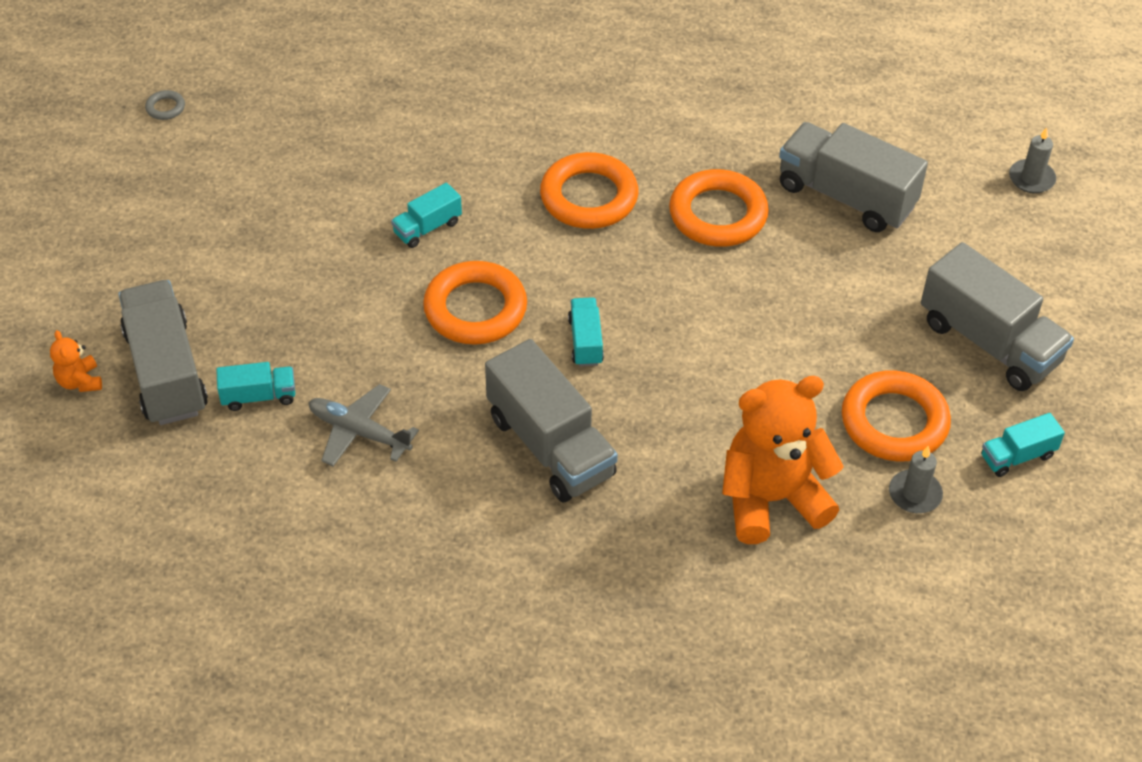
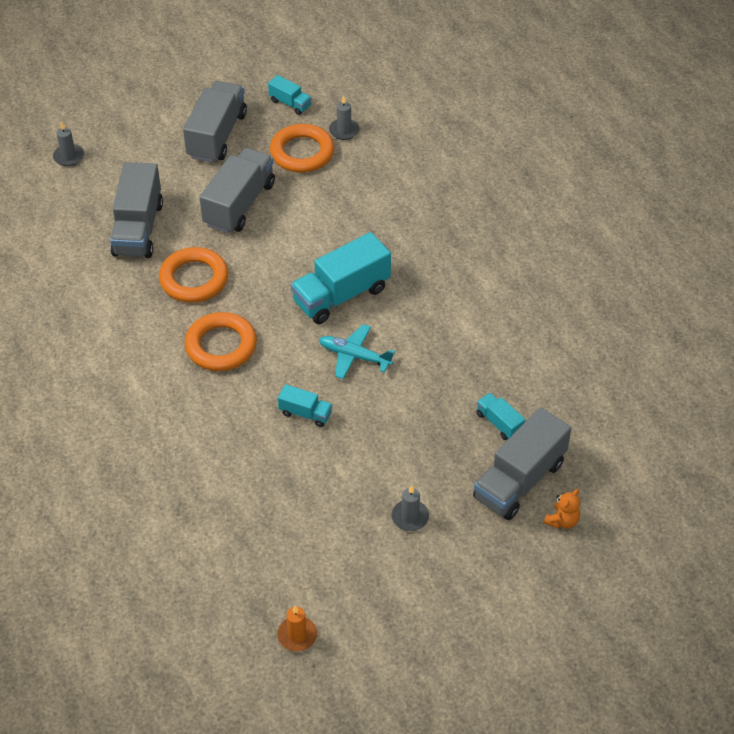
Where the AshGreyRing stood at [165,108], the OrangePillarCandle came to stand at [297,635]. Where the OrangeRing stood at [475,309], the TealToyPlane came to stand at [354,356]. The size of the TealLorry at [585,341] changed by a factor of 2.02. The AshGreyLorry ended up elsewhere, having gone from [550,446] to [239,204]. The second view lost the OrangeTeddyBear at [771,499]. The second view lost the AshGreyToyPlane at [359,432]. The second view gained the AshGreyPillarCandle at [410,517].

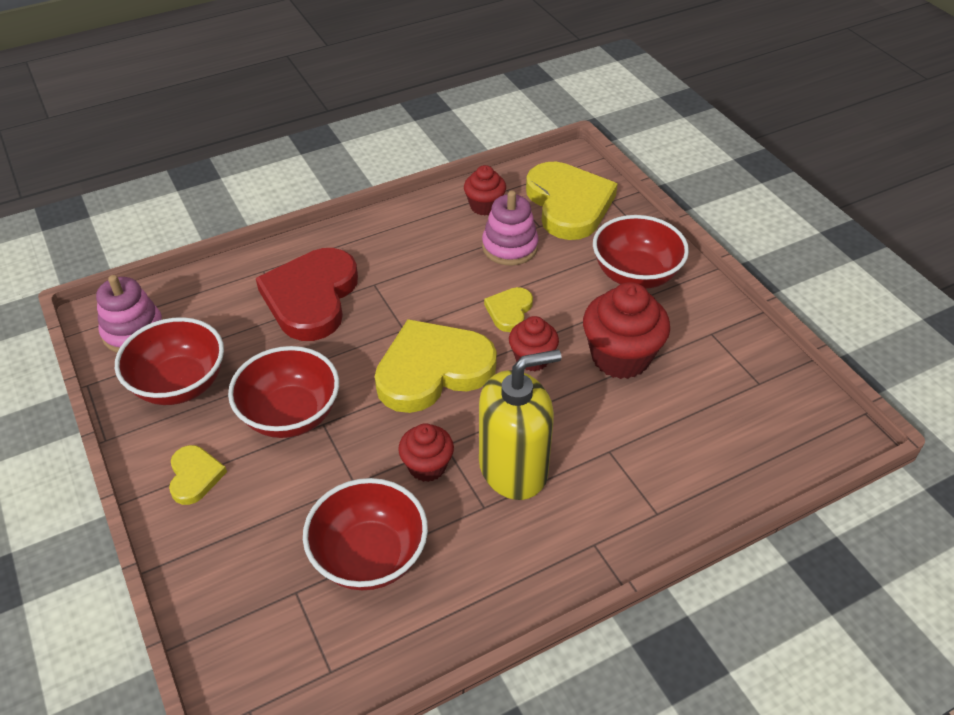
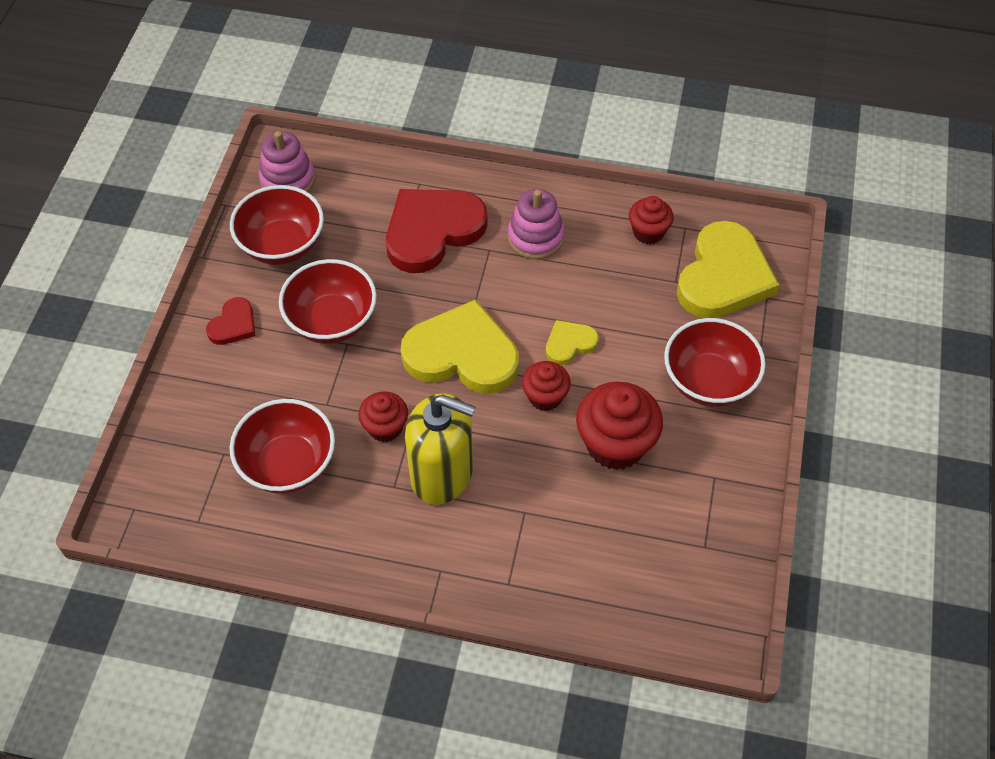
The RosyRingStacker ended up elsewhere, having gone from [510,247] to [535,237]. What was the YellowHeartShape at [195,476] turned into the RedHeartShape at [233,324].

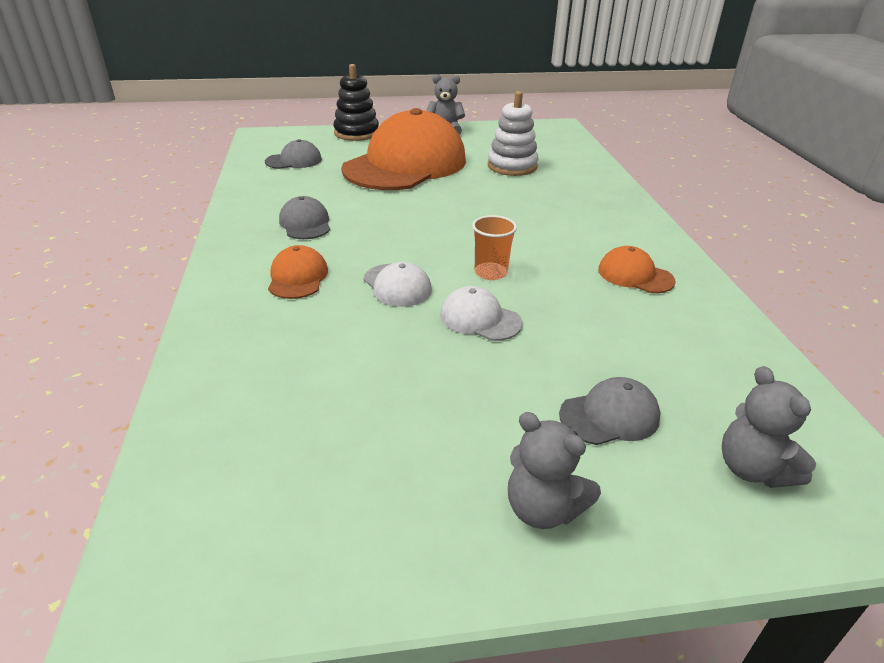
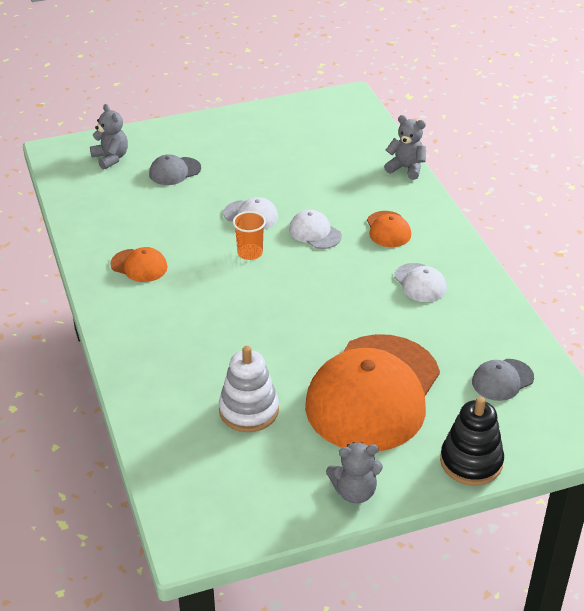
What was the AshGreyBaseballCap at [305,223] turned into the SnowWhiteBaseballCap at [420,283]. The AshGreyTeddyBear ended up elsewhere, having gone from [543,509] to [406,168].

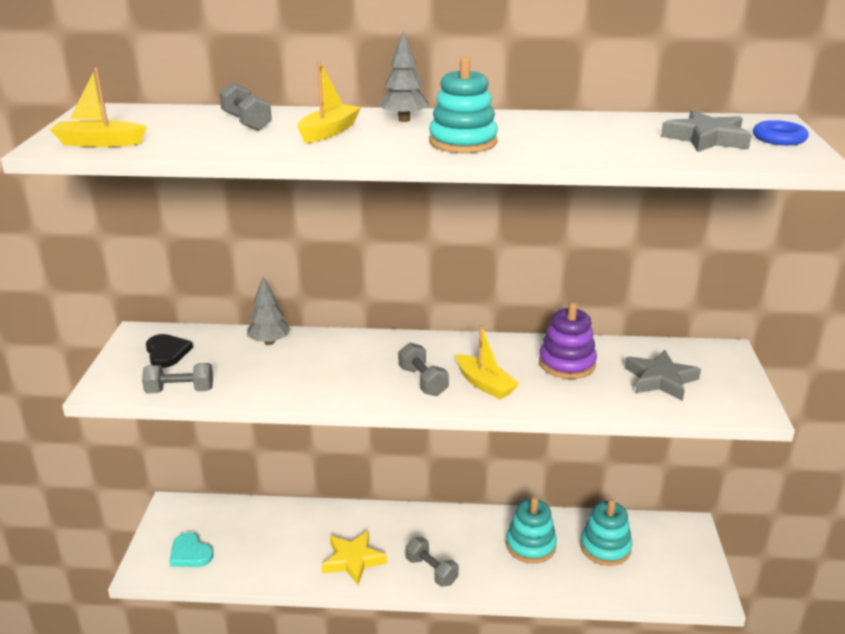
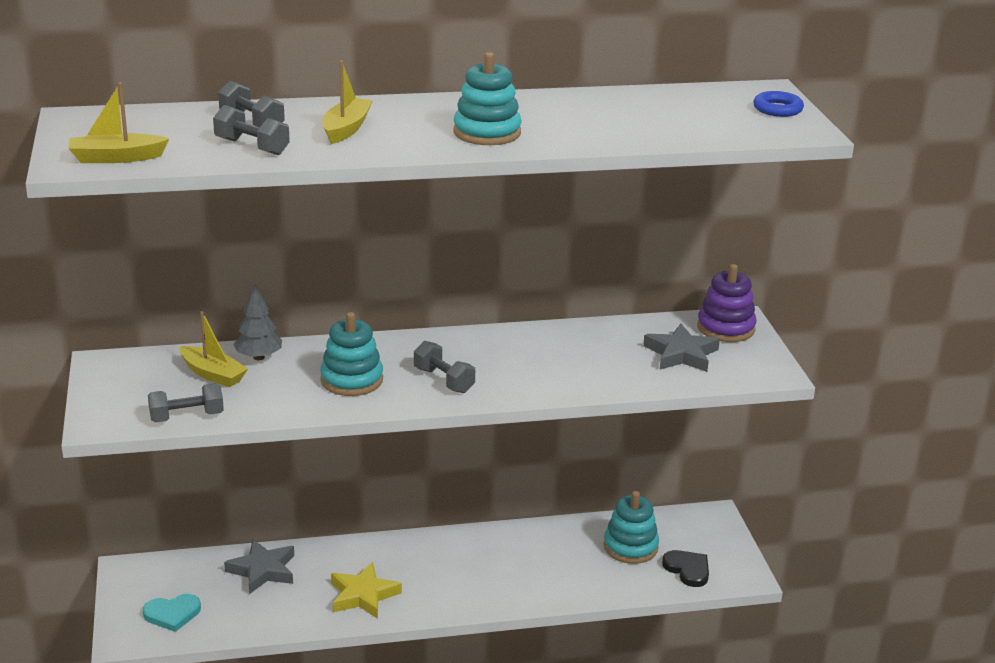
The second view lost the AshGreyTree at [404,120]. The AshGreyStar ended up elsewhere, having gone from [706,138] to [263,570]. The PurpleRingStacker ended up elsewhere, having gone from [567,363] to [726,328]. The YellowBoat ended up elsewhere, having gone from [484,384] to [212,374]. The BlackHeartShape ended up elsewhere, having gone from [167,353] to [687,569]. The TealRingStacker ended up elsewhere, having gone from [530,545] to [351,380]. The TealHeartShape at [190,553] ended up facing another way, 45 degrees counterclockwise from before. The AshGreyHandWeight ended up elsewhere, having gone from [431,571] to [252,147].

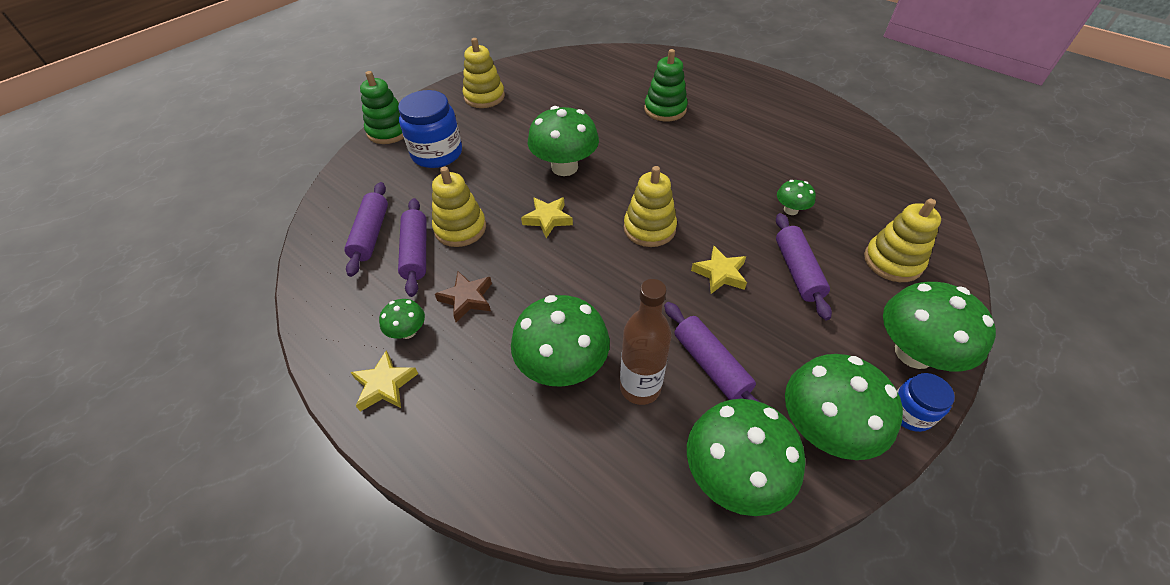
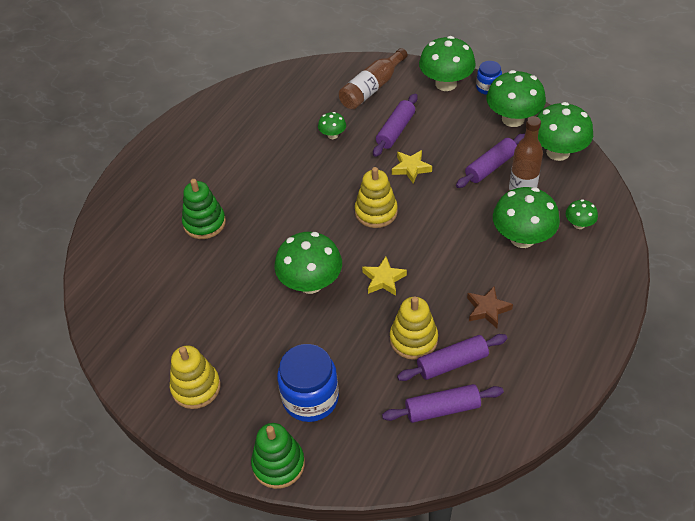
Where the YellowRingStacker stood at [892,261], the BrownFlask came to stand at [372,88]. The PurplePastryRoller at [797,271] ended up facing another way, 45 degrees counterclockwise from before. The EmeraldFungus ended up elsewhere, having gone from [408,331] to [579,224]. The second view lost the YellowStar at [384,385].

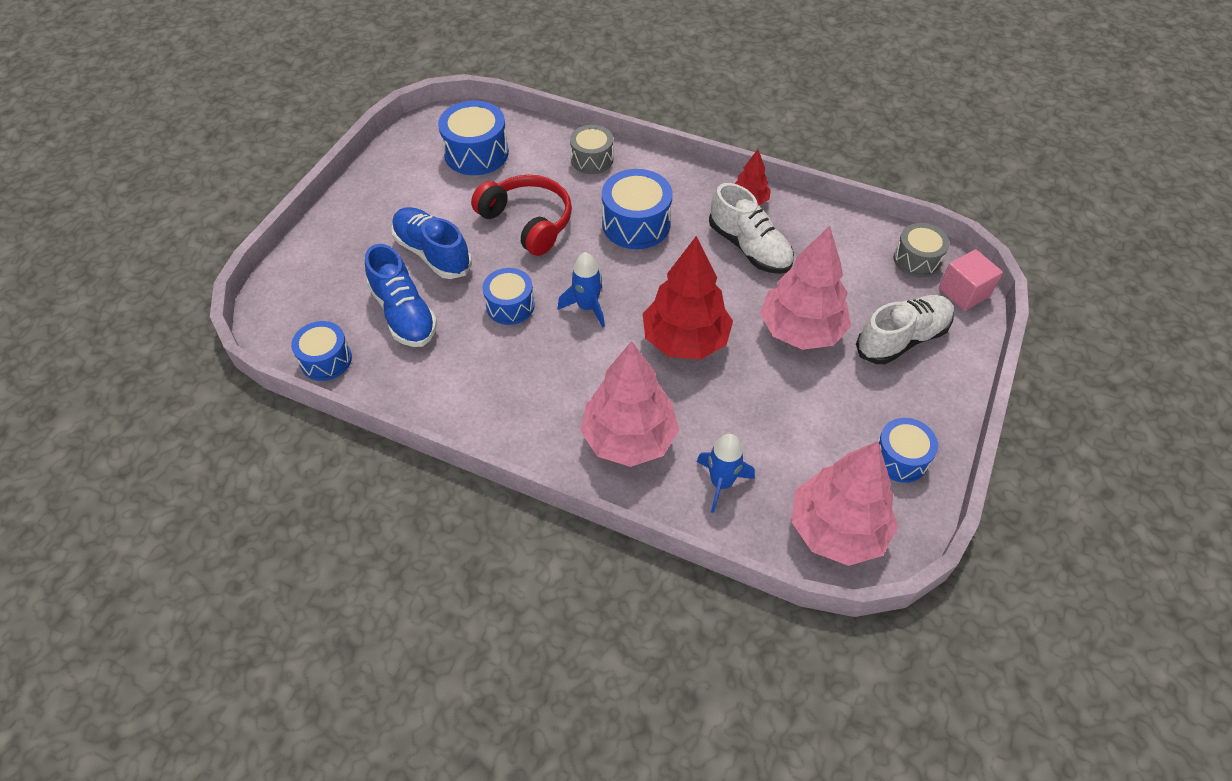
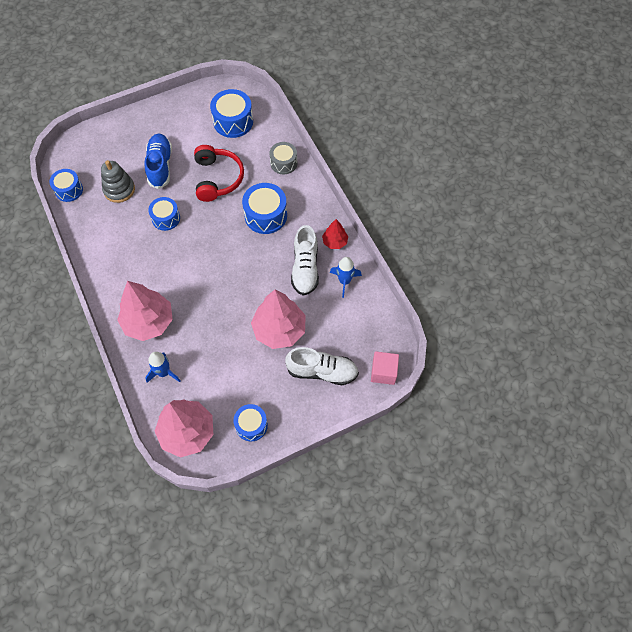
The second view lost the AshGreyToyDrum at [917,260]. The second view lost the RedTree at [685,340]. Where the RoyalBlueShoe stood at [404,314], the AshGreyRingStacker came to stand at [119,189]. The RoyalBlueSpaceship ended up elsewhere, having gone from [587,307] to [344,281].

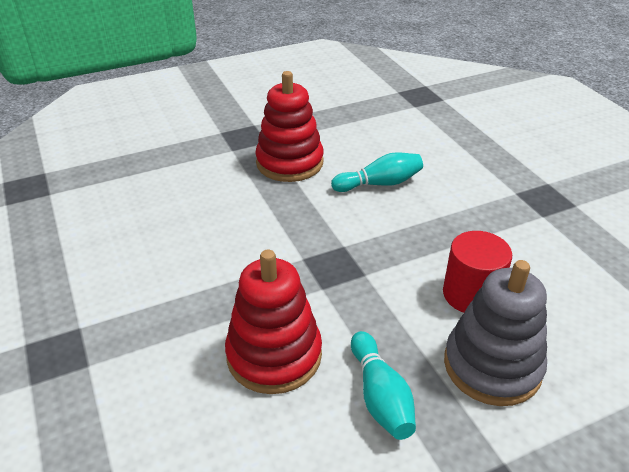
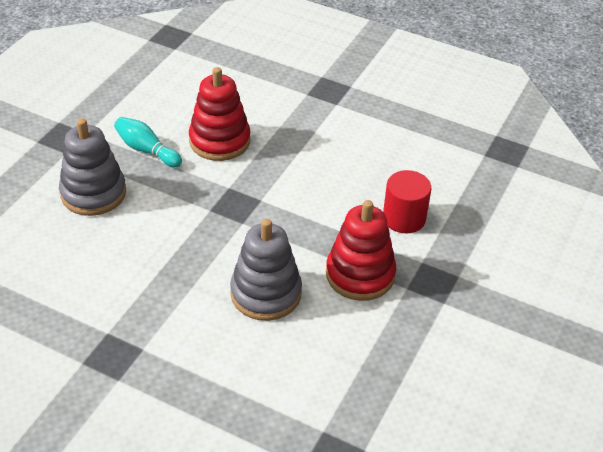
Where the TealBowlingPin stood at [379,184], the AshGreyRingStacker came to stand at [266,293]. The RedCylinderShape ended up elsewhere, having gone from [471,294] to [404,218].

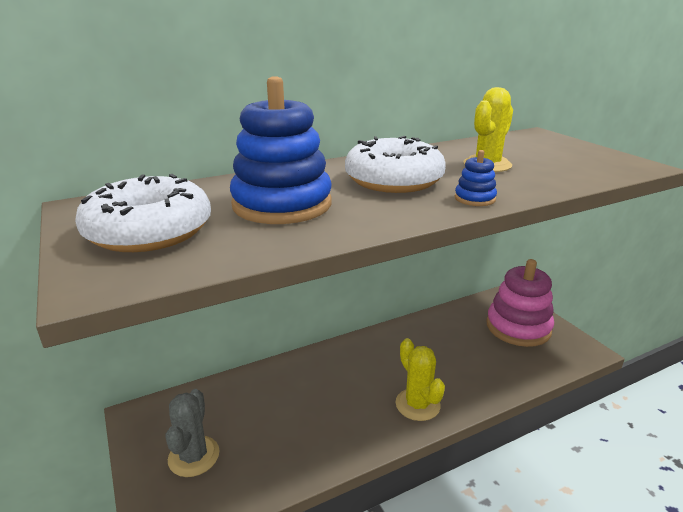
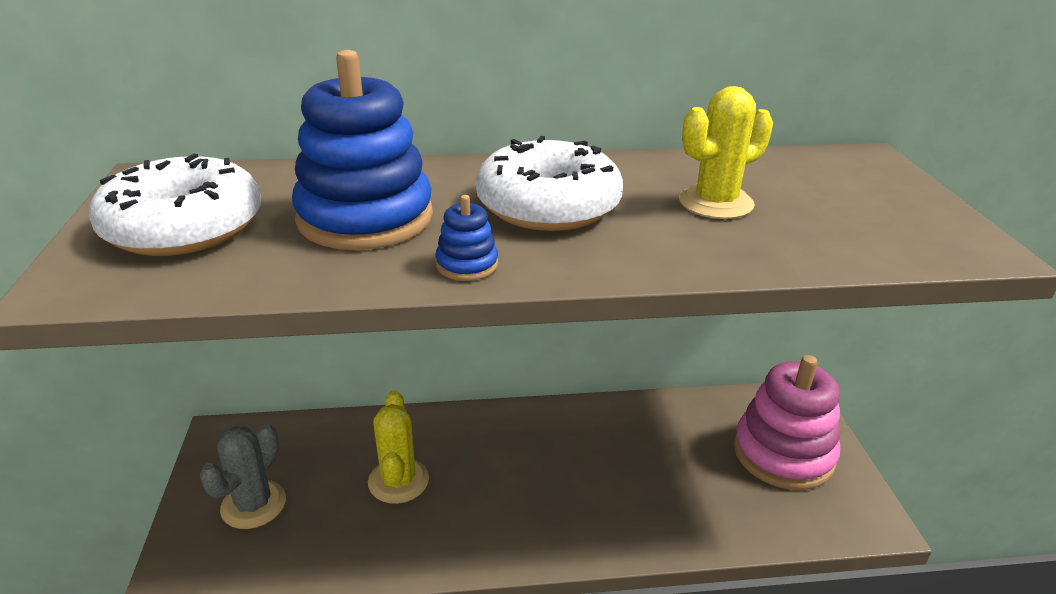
The RoyalBlueRingStacker ended up elsewhere, having gone from [475,198] to [467,265]. The YellowPricklyPlant ended up elsewhere, having gone from [417,404] to [398,481].

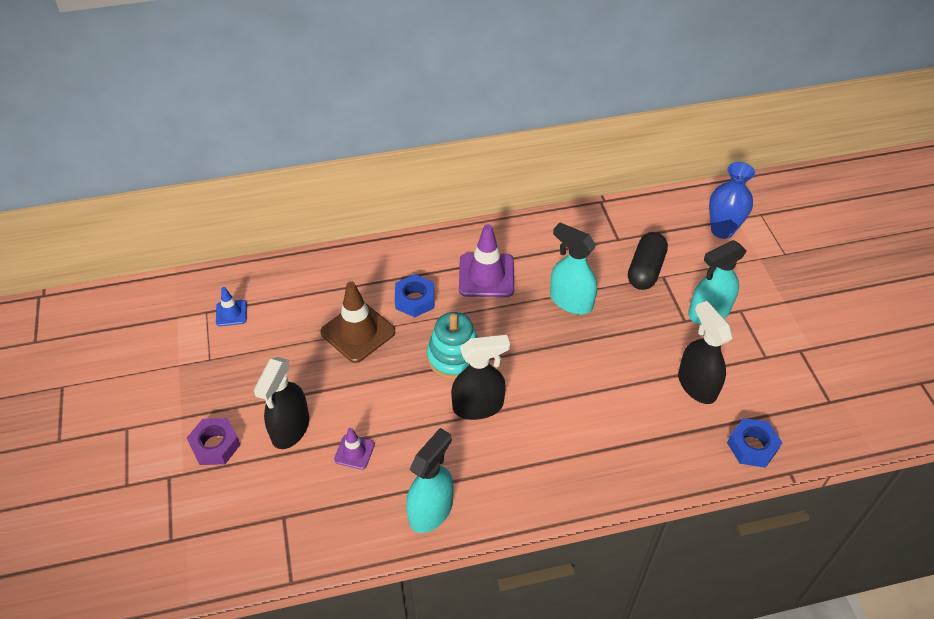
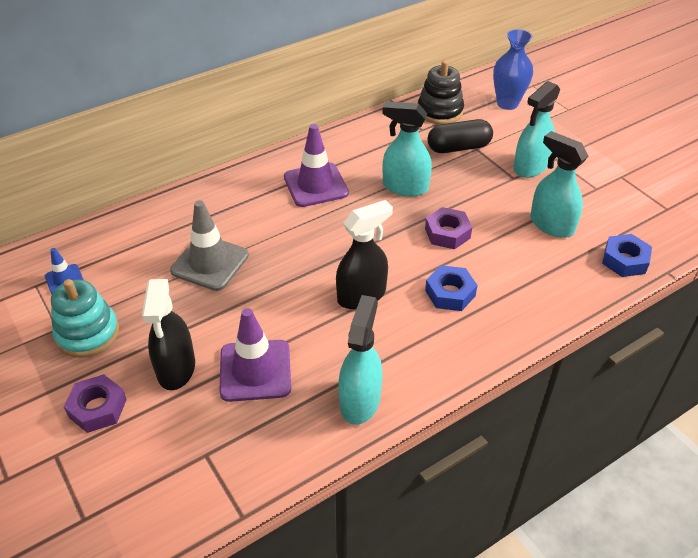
The BlackPillShape at [645,270] ended up facing another way, 75 degrees clockwise from before. The RoyalBlueHexNut ended up elsewhere, having gone from [415,300] to [450,293]. What was the BrownTrafficCone at [358,332] turned into the AshGreyTrafficCone at [210,263]. What was the BlackSprayBottle at [696,385] turned into the TealSprayBottle at [551,225]. The TealRingStacker ended up elsewhere, having gone from [454,357] to [87,334]. The size of the PurpleTrafficCone at [354,452] changed by a factor of 1.88. The second view gained the BlackRingStacker at [440,111]. The second view gained the PurpleHexNut at [447,233].

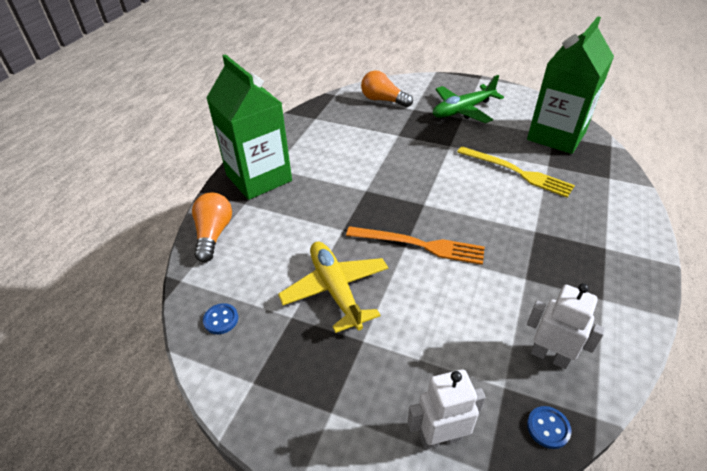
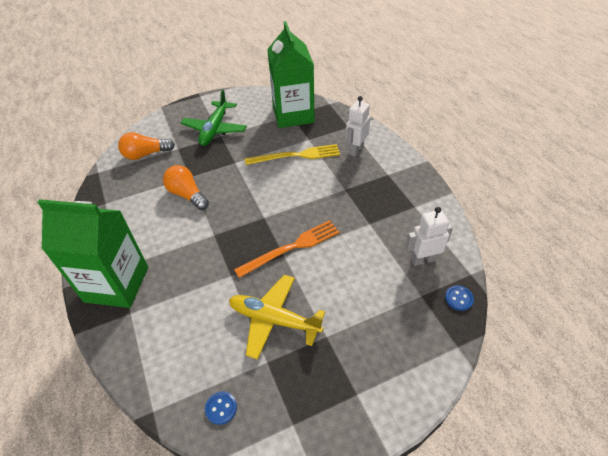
The OrangeLightbulb ended up elsewhere, having gone from [213,234] to [187,195]. The SnowWhiteRobotFigure ended up elsewhere, having gone from [440,437] to [356,150].

